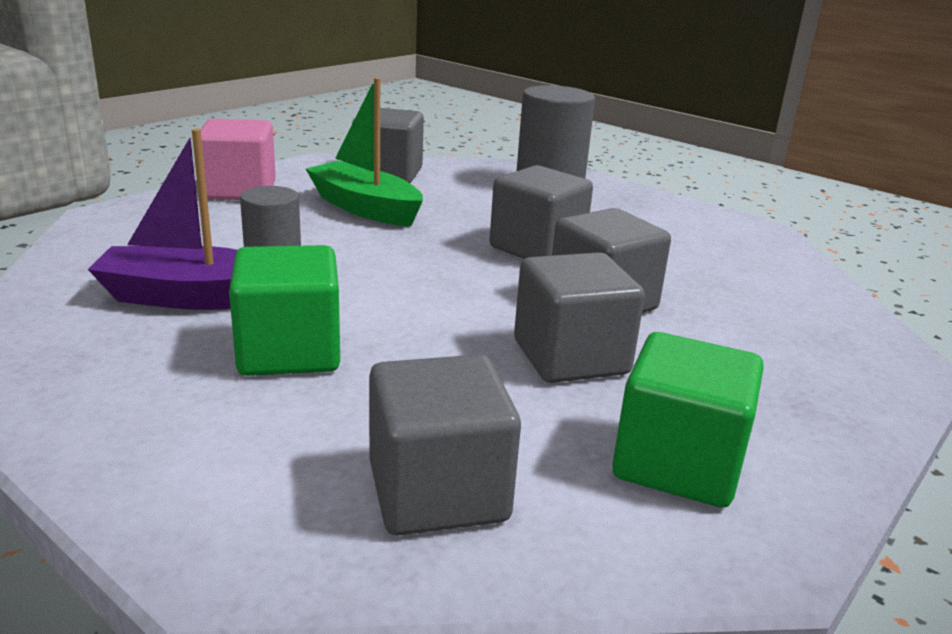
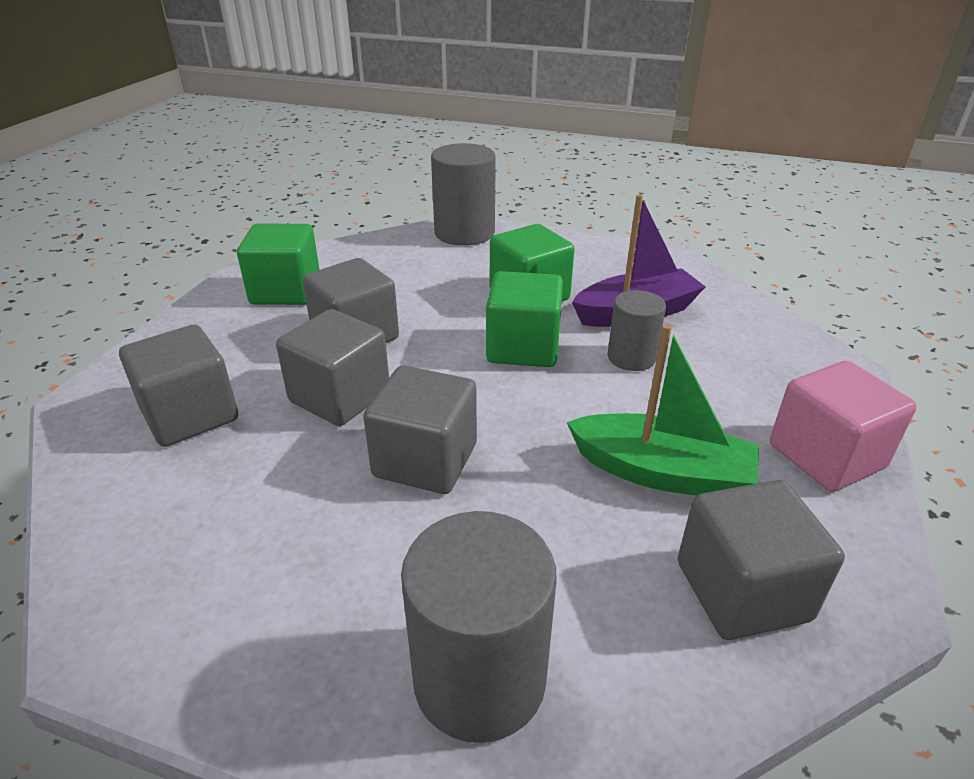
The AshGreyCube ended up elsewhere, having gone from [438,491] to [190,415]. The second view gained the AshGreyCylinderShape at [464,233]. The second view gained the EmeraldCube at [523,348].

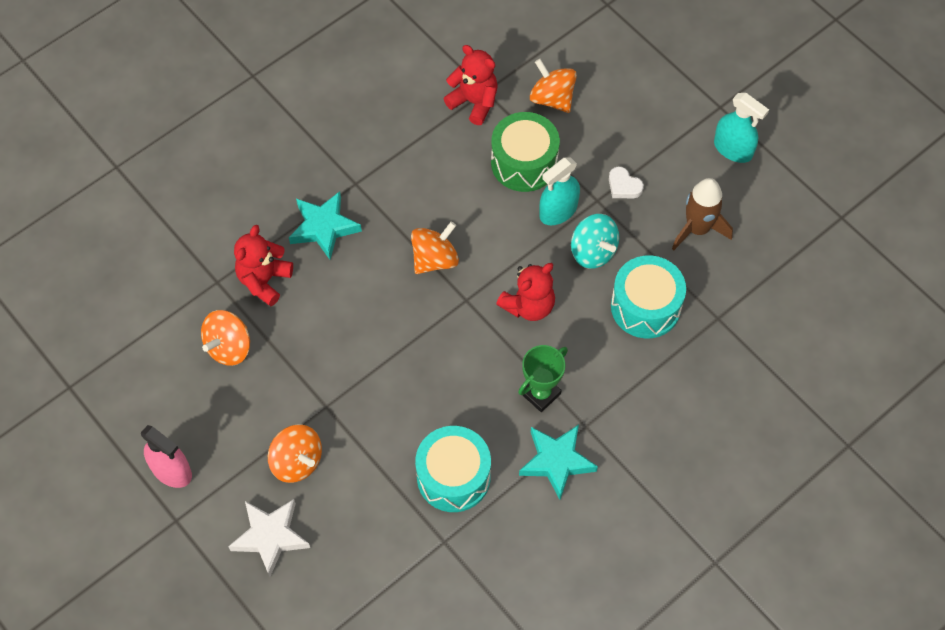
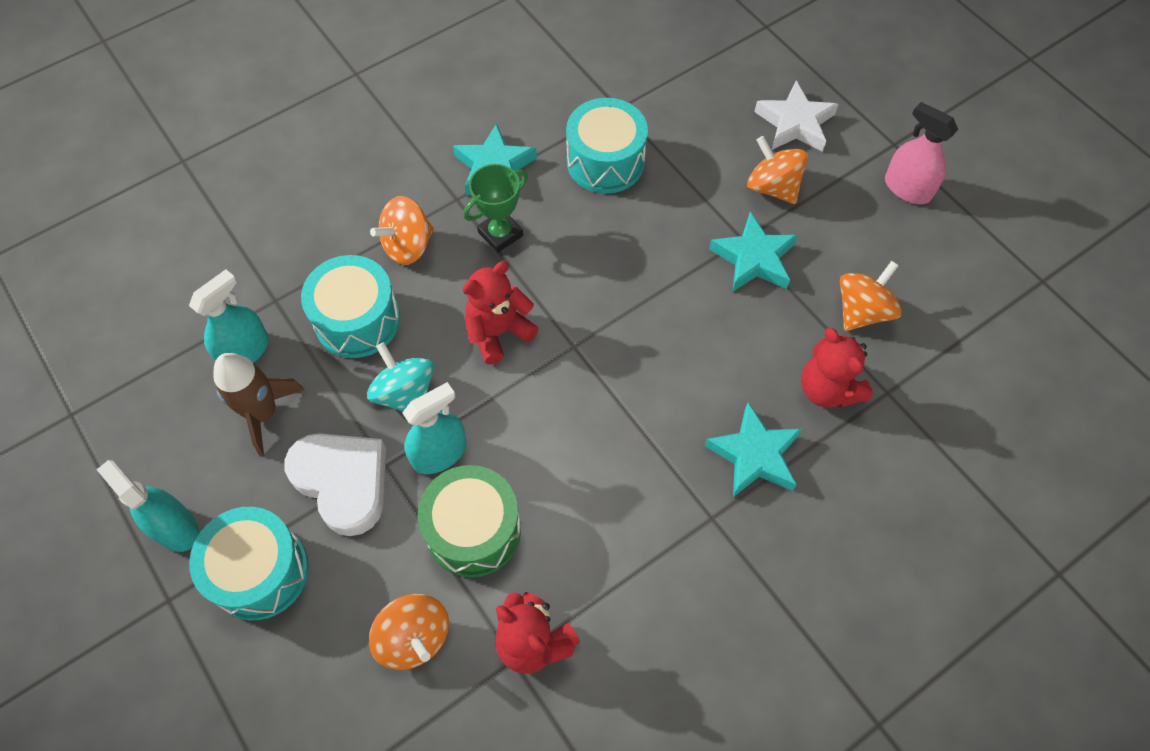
The size of the SnowWhiteHeartShape at [623,186] changed by a factor of 2.14. The OrangeSpinningTop ended up elsewhere, having gone from [435,259] to [408,246]. The RedTeddyBear at [264,280] ended up facing another way, 120 degrees clockwise from before. The second view gained the TealStar at [754,258]. The second view gained the TealSprayBottle at [245,351]. The second view gained the TealToyDrum at [260,571].

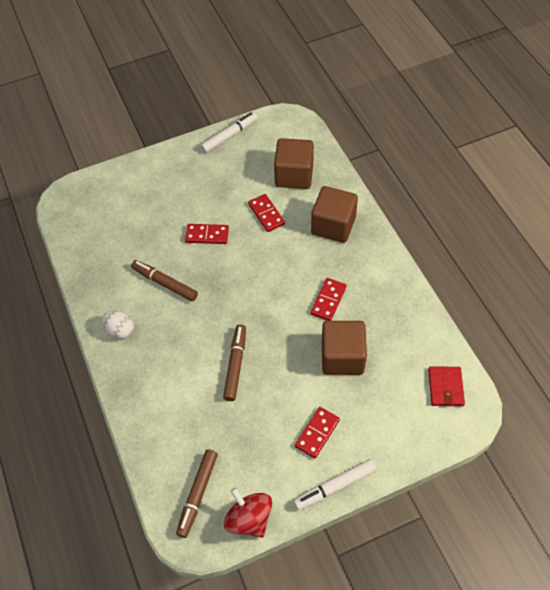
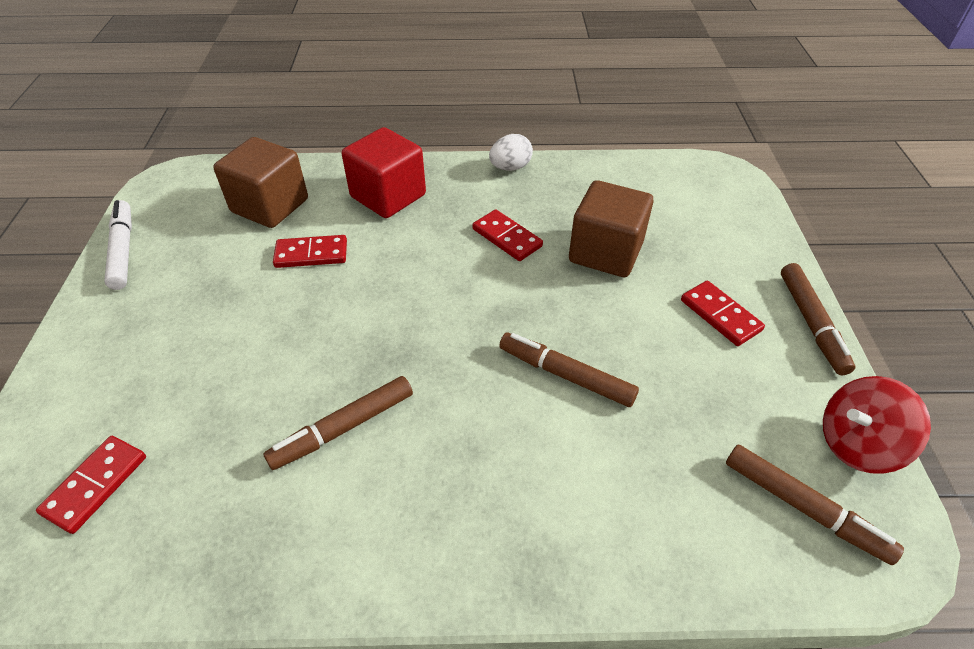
What was the BrownCube at [333,225] turned into the RedCube at [388,196]. The RedDominoTile ended up elsewhere, having gone from [207,235] to [96,485]. The SnowWhiteToyEgg ended up elsewhere, having gone from [120,330] to [510,167]. The second view lost the RedWallet at [445,387]. What was the SnowWhiteFeltPen at [334,486] turned into the BrownFeltPen at [811,323].

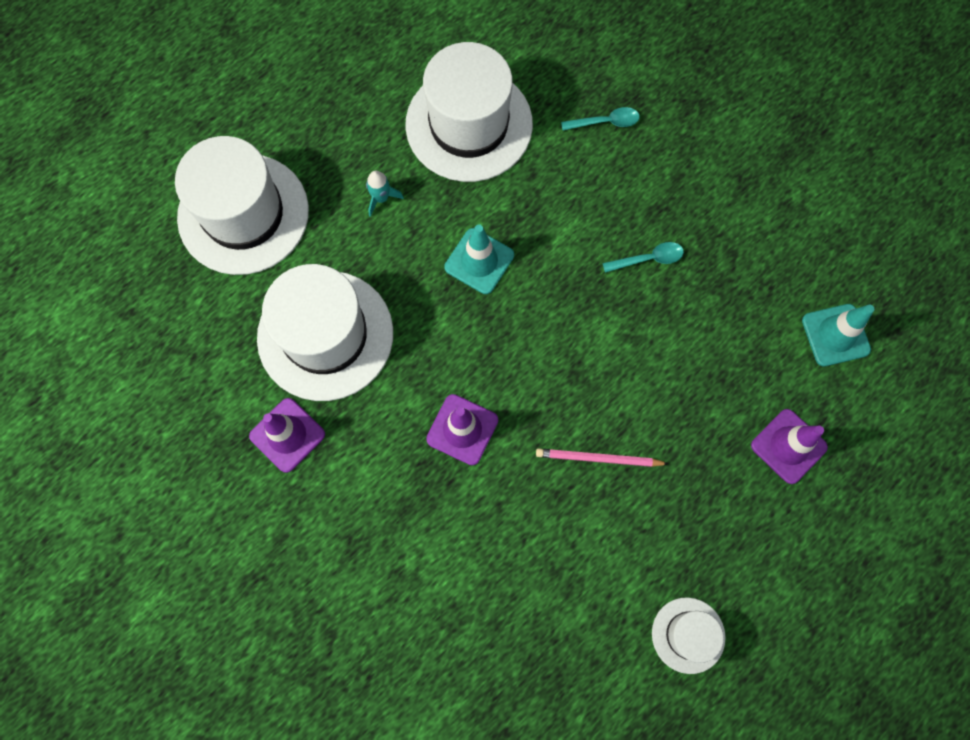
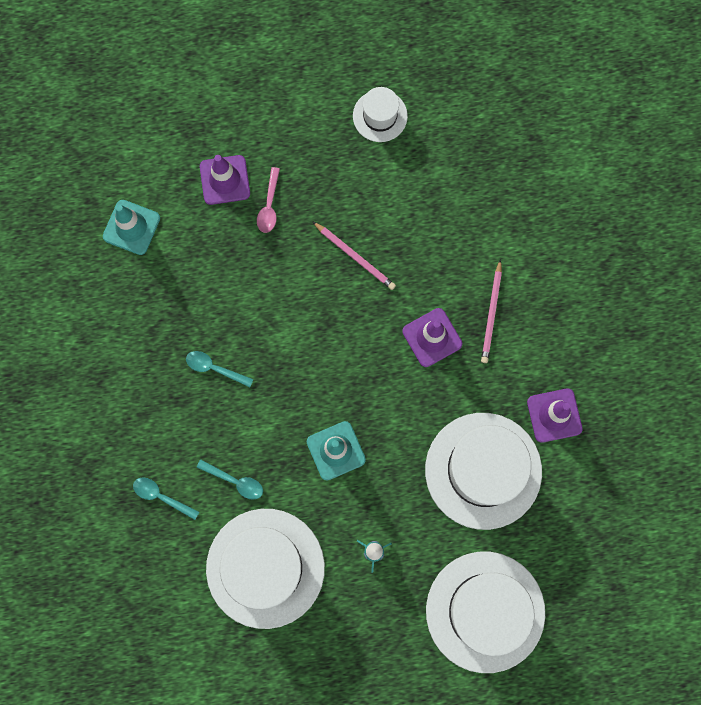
The second view gained the RosySpoon at [269,205]. The second view gained the RosyLeadPencil at [491,314]. The second view gained the TealSpoon at [235,481].

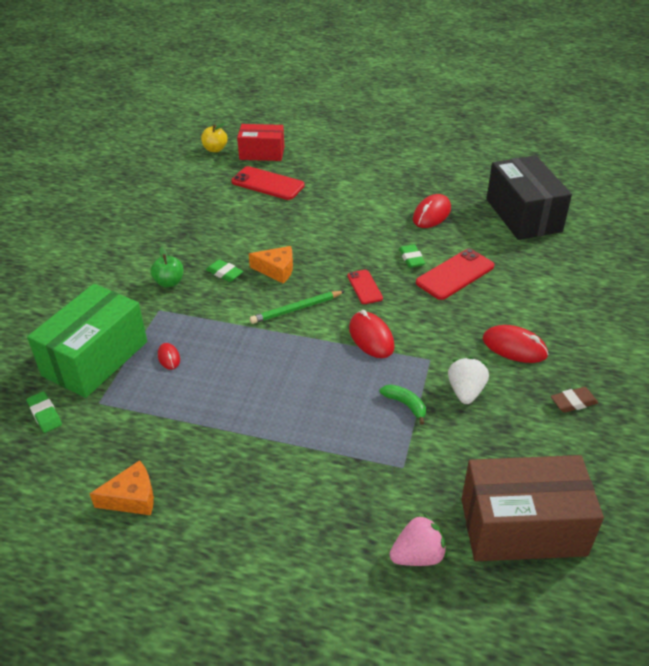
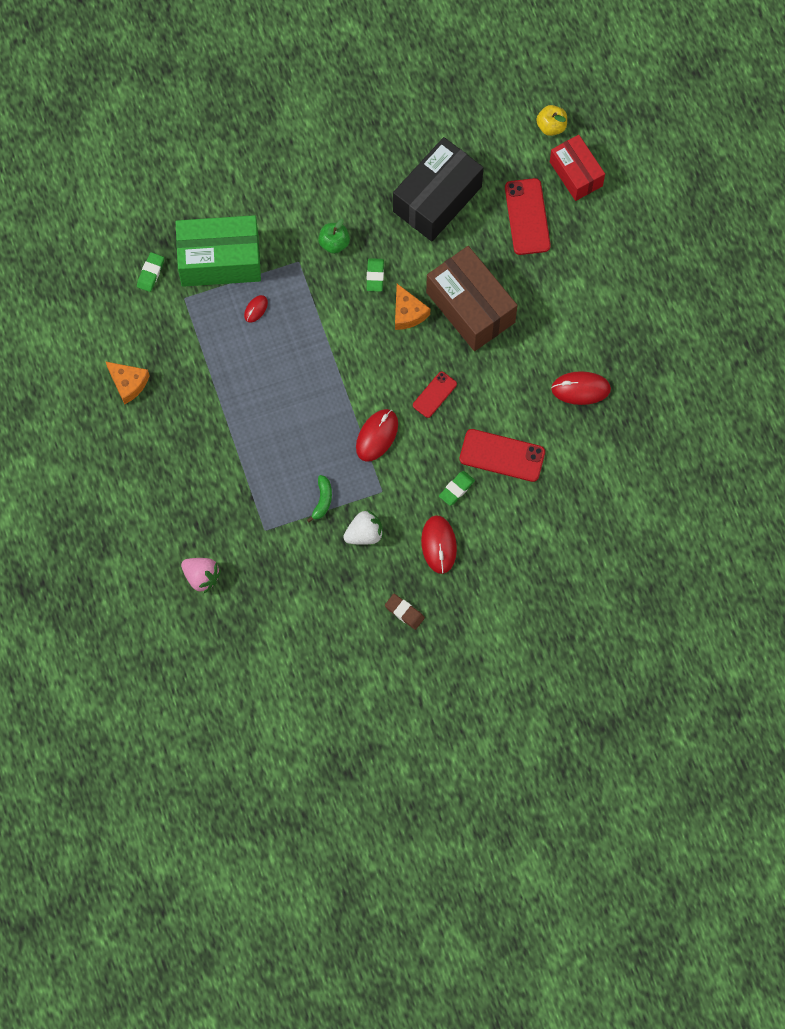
The BlackBox ended up elsewhere, having gone from [523,215] to [437,199]. The EmeraldEraser ended up elsewhere, having gone from [411,259] to [456,489]. The second view lost the EmeraldLeadPencil at [296,309]. The BrownBox ended up elsewhere, having gone from [522,527] to [470,307].

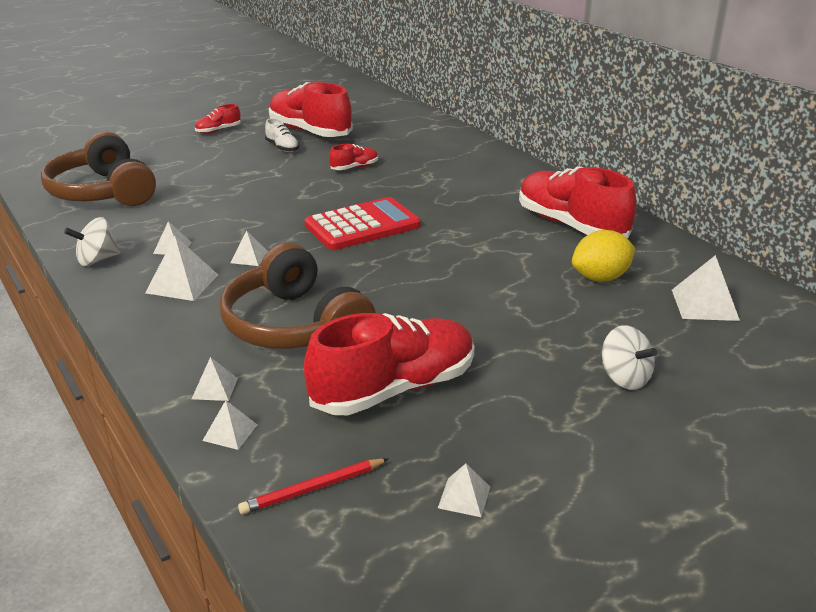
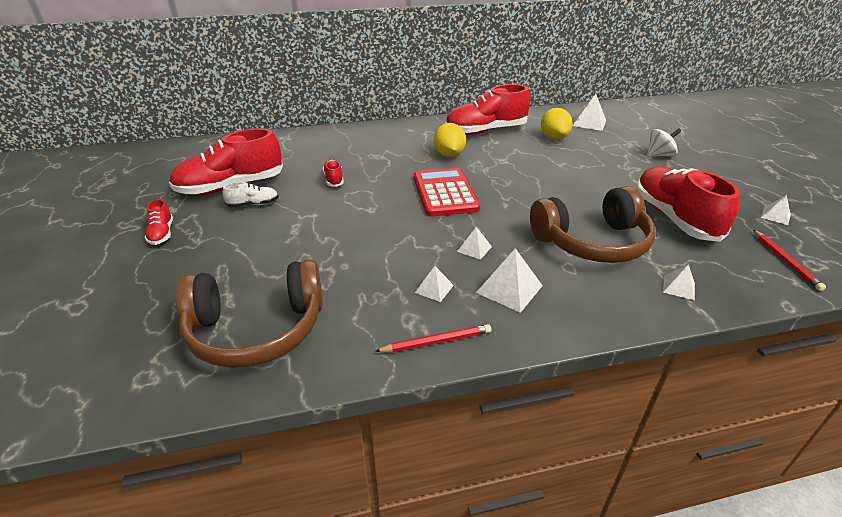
Where the SnowWhiteSpinningTop stood at [97,260], the RedLeadPencil came to stand at [436,341]. The second view lost the SnowWhiteSolidPyramid at [230,432]. The second view gained the YellowToyLemon at [449,155].

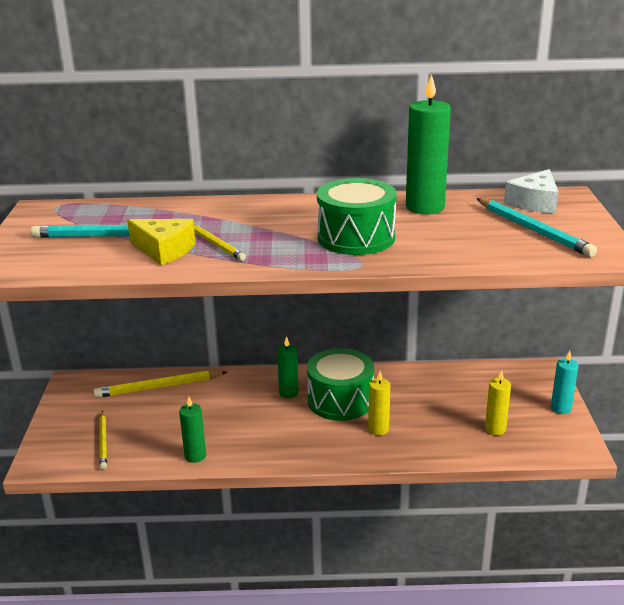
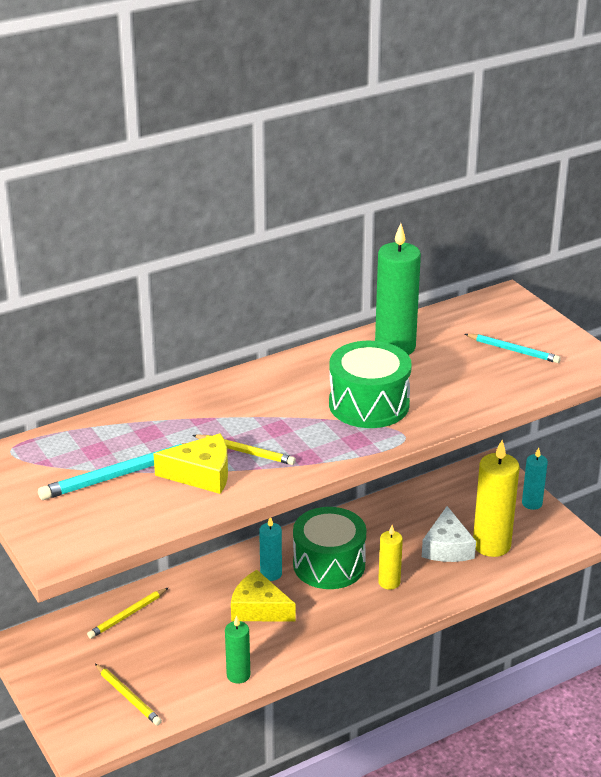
The SnowWhiteCheese ended up elsewhere, having gone from [534,203] to [447,547]. The size of the TealLeadPencil at [533,230] changed by a factor of 0.64. What was the EmeraldPillarCandle at [288,393] turned into the TealPillarCandle at [271,574]. The size of the YellowLeadPencil at [158,387] changed by a factor of 0.64. The size of the YellowPillarCandle at [495,429] changed by a factor of 1.80. The second view gained the YellowCheese at [258,609].

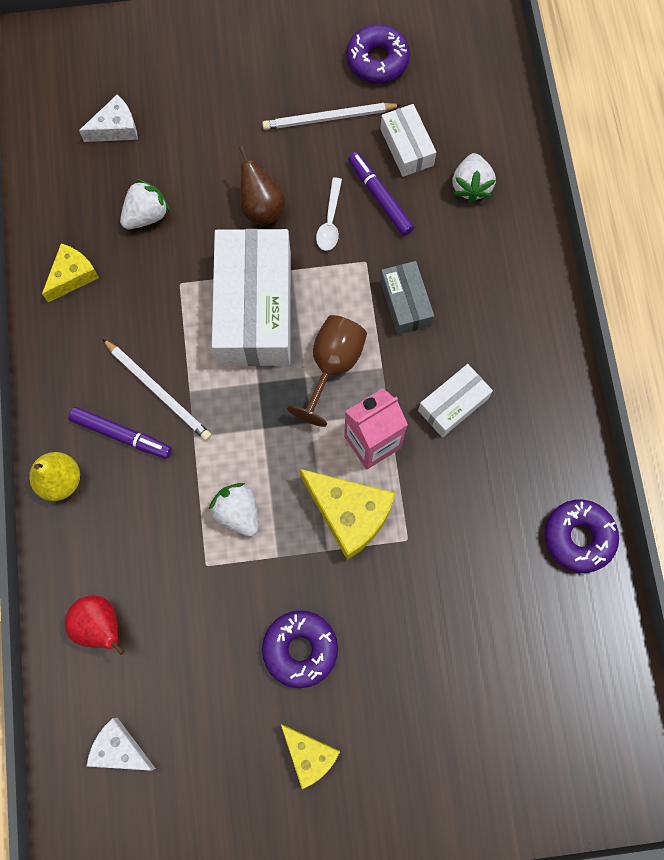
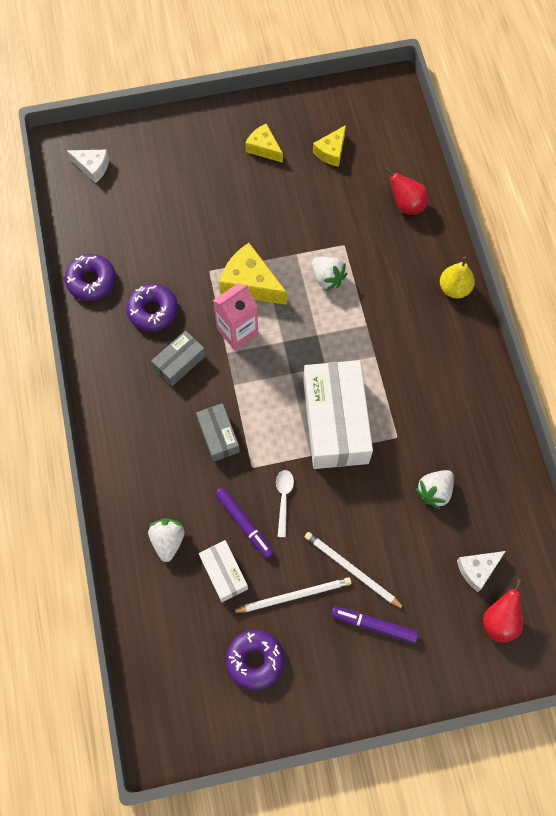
The second view lost the BrownPear at [262,208]. The YellowCheese ended up elsewhere, having gone from [72,276] to [331,151]. The second view lost the BrownWineGlass at [332,366]. The SnowWhiteLeadPencil ended up elsewhere, having gone from [158,391] to [351,570]. What was the SnowWhiteBox at [453,404] turned into the AshGreyBox at [179,362]. The PurpleFeltPen ended up elsewhere, having gone from [121,435] to [373,625]. The PurpleDoughnut ended up elsewhere, having gone from [300,649] to [153,311]. The SnowWhiteCheese ended up elsewhere, having gone from [120,749] to [92,167]. The second view gained the RedPear at [499,620].

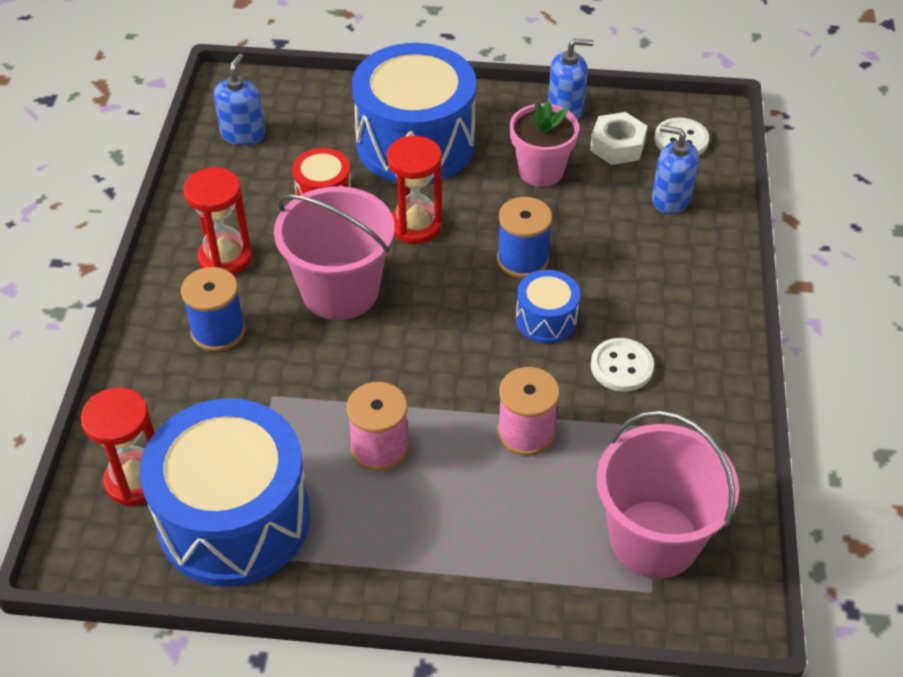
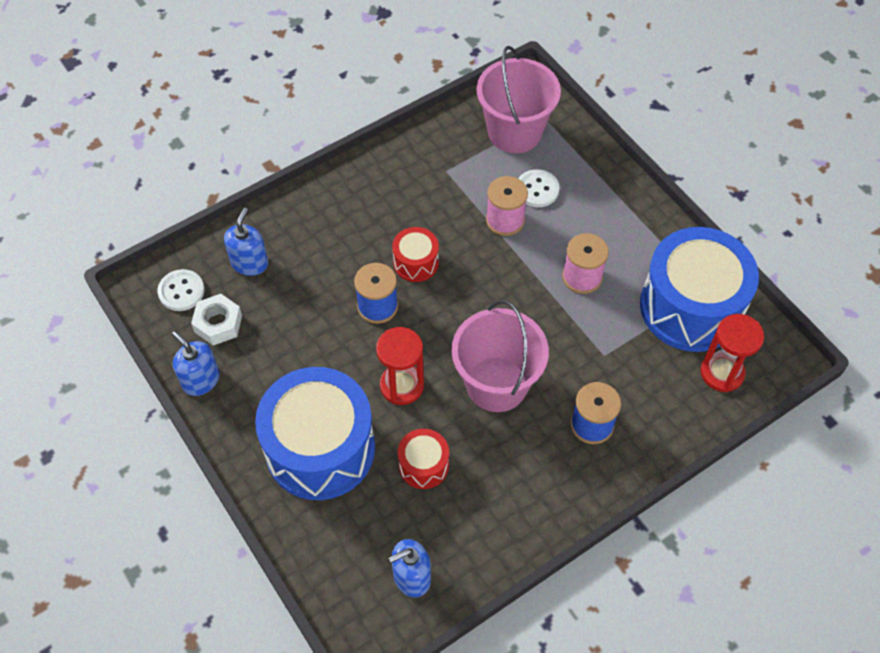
The second view lost the RosyPottedPlant at [541,171]. The RoyalBlueSoapDispenser at [671,199] ended up facing another way, 150 degrees counterclockwise from before. The second view lost the RedSandglass at [225,258]. What was the RoyalBlueToyDrum at [546,319] turned into the RedToyDrum at [416,262]. The SnowWhiteButton ended up elsewhere, having gone from [621,366] to [537,189].

